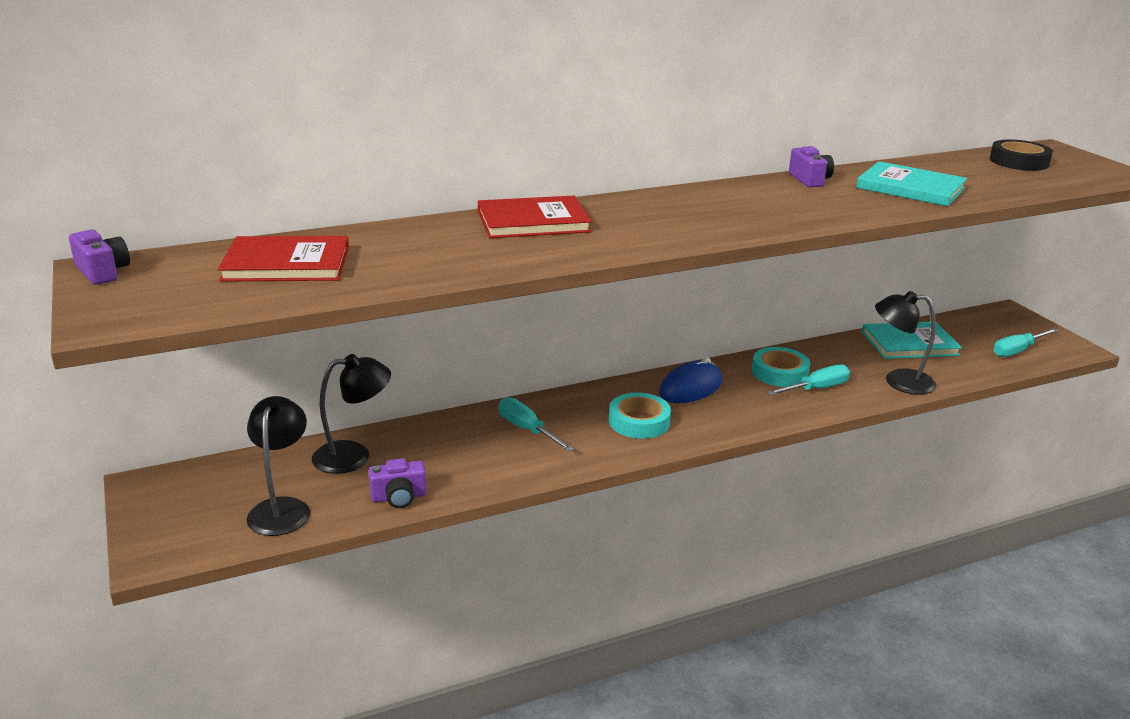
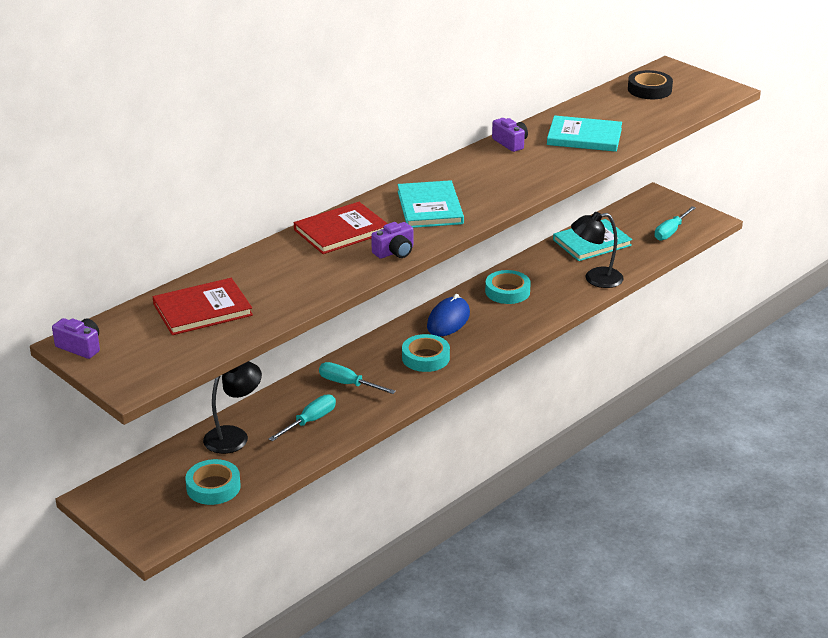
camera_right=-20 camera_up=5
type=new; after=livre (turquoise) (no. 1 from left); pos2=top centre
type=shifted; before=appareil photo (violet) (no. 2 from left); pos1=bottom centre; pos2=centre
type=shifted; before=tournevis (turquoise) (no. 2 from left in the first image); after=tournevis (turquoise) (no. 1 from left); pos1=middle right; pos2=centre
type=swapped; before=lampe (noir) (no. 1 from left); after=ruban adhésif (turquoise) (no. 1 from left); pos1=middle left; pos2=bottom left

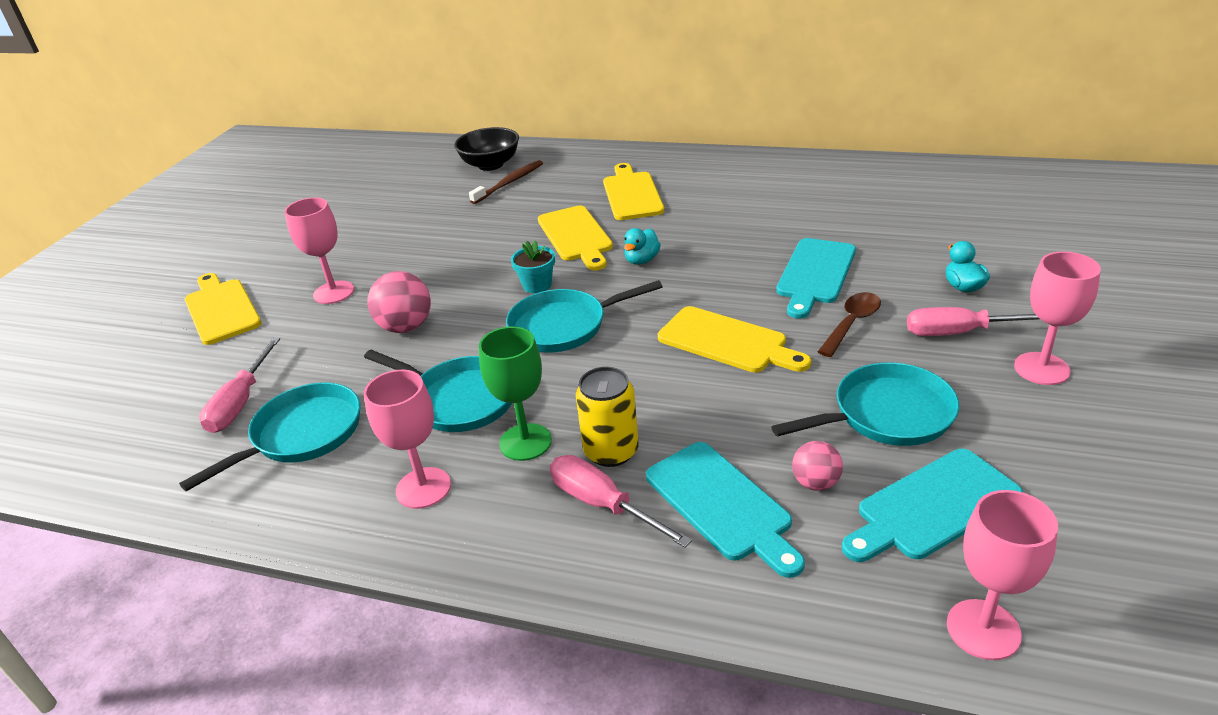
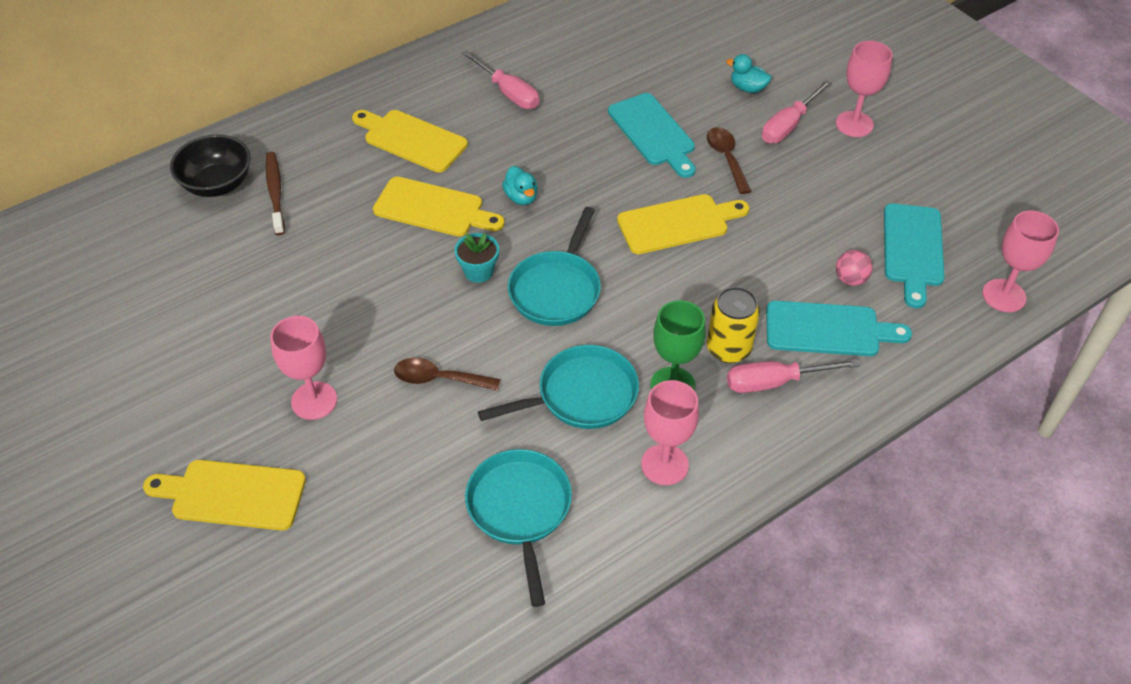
camera_right=-55 camera_up=15
type=gone; before=poêle (turquoise) (no. 4 from left); pos1=middle right
type=shifted; before=tournevis (rose) (no. 1 from left); pos1=middle left; pos2=top centre
type=swapped; before=balle (rose) (no. 1 from left); after=cuillère (marron) (no. 1 from left); pos1=middle left; pos2=centre

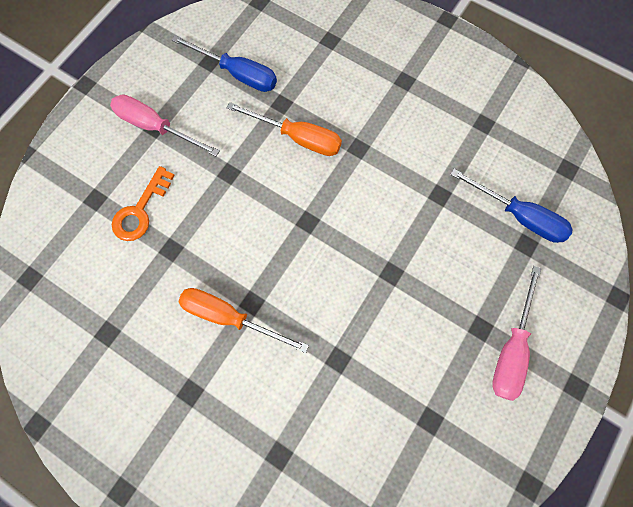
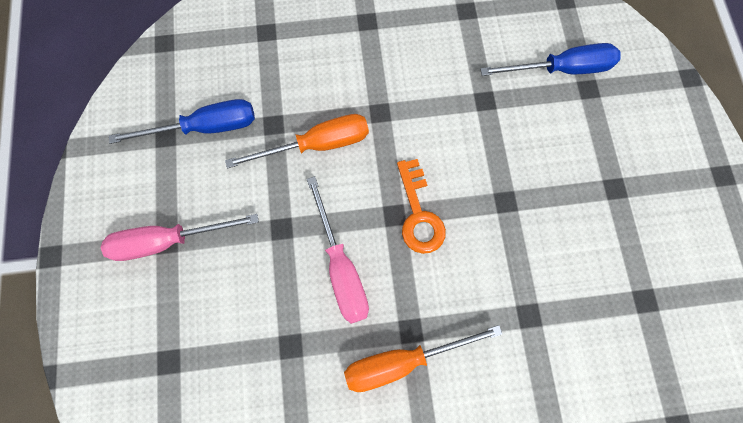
camera_right=-40 camera_up=0
type=shifted; before=clé (orange); pos1=middle left; pos2=centre
type=shifted; before=tournevis (rose) (no. 2 from left); pos1=middle right; pos2=centre

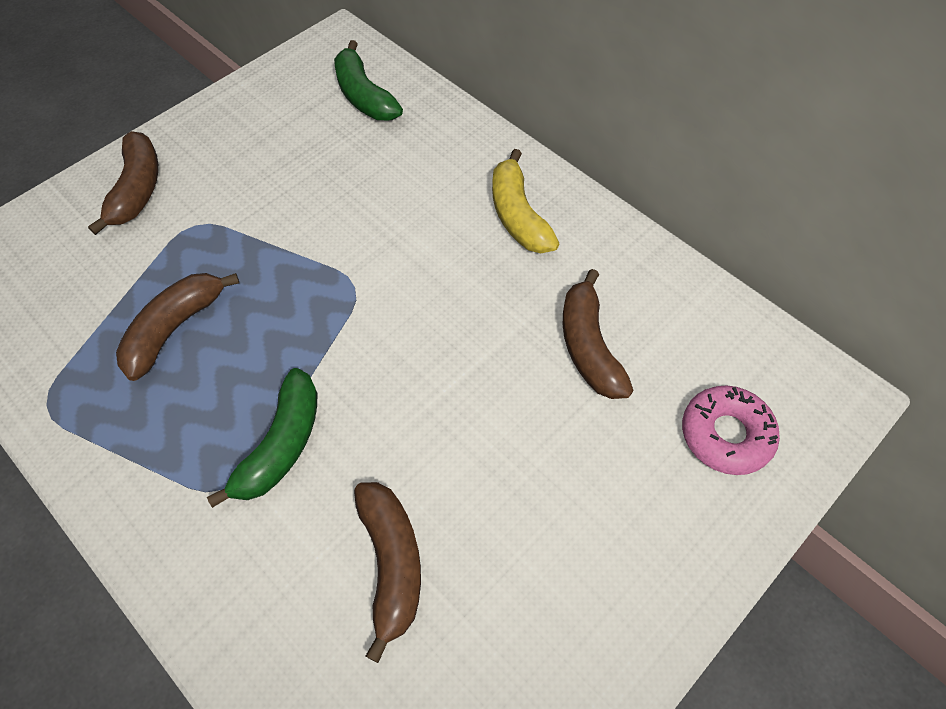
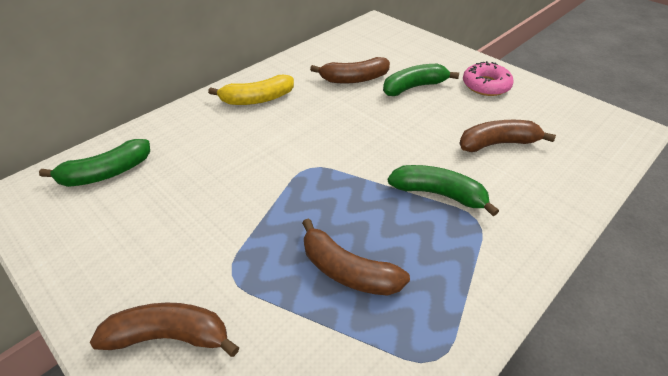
camera_right=-90 camera_up=-15
type=new; after=banane (vert) (no. 2 from left); pos2=top centre
type=shifted; before=beignet (rose); pos1=middle right; pos2=top right

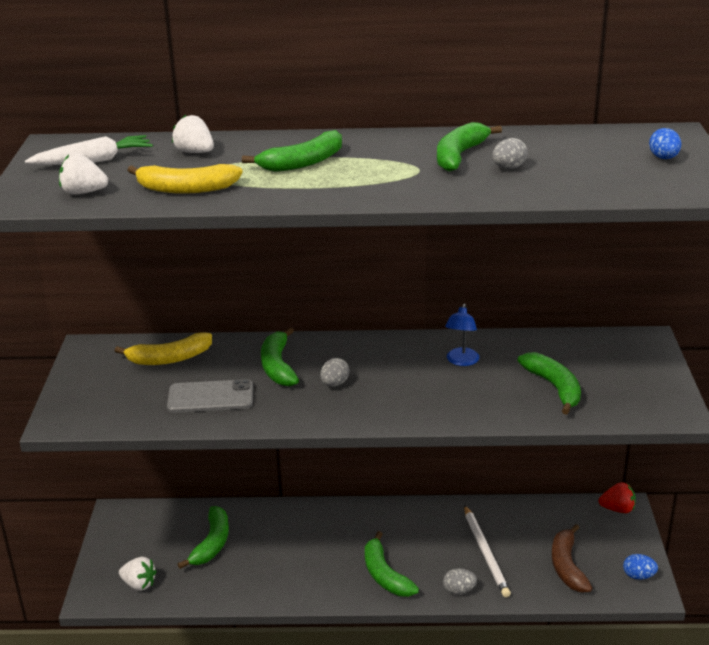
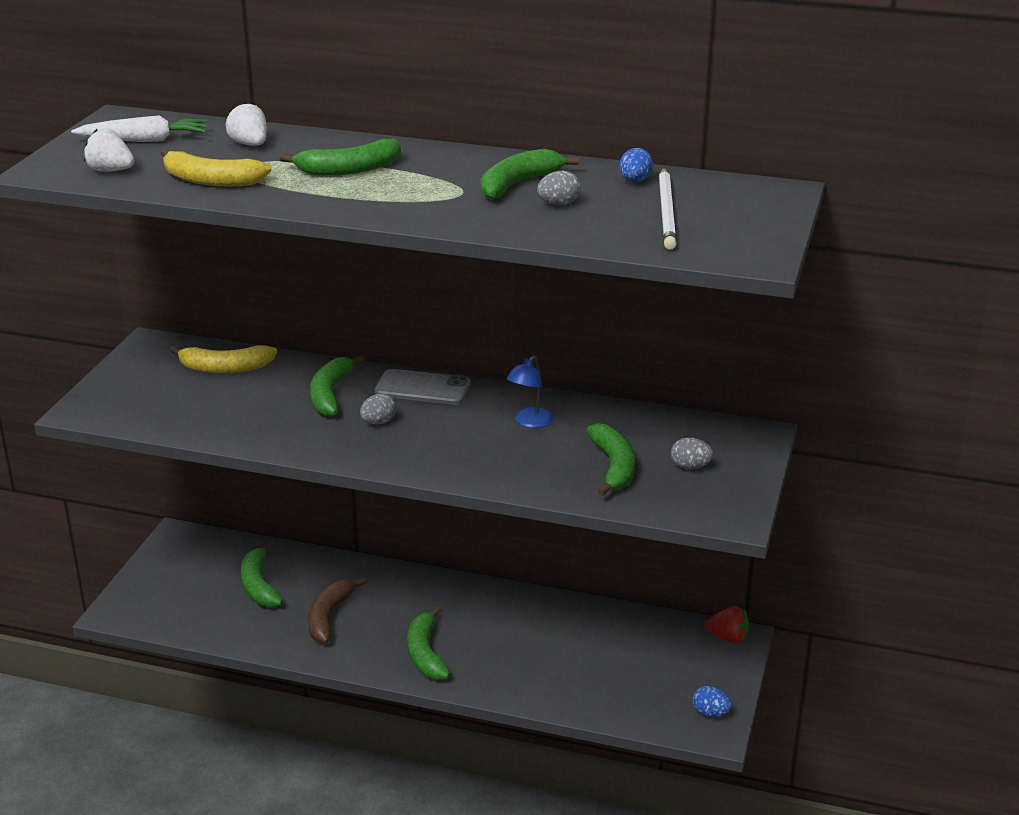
camera_right=15 camera_up=0
type=gone; before=fraise (blanc) (no. 2 from left); pos1=bottom left
type=shifted; before=téléphone (gris); pos1=middle left; pos2=centre
type=shifted; before=œuf (gris) (no. 2 from left in the first image); after=œuf (gris) (no. 3 from left); pos1=bottom centre; pos2=middle right
type=shifted; before=crayon (blanc); pos1=bottom right; pos2=top centre
type=shifted; before=banane (marron); pos1=bottom right; pos2=bottom left
type=shifted; before=œuf (bleu) (no. 2 from left in the first image); after=œuf (bleu) (no. 1 from left); pos1=top right; pos2=top centre
type=rotated; before=banane (vert) (no. 1 from left); pos1=bottom left; pos2=bottom left; turn=135

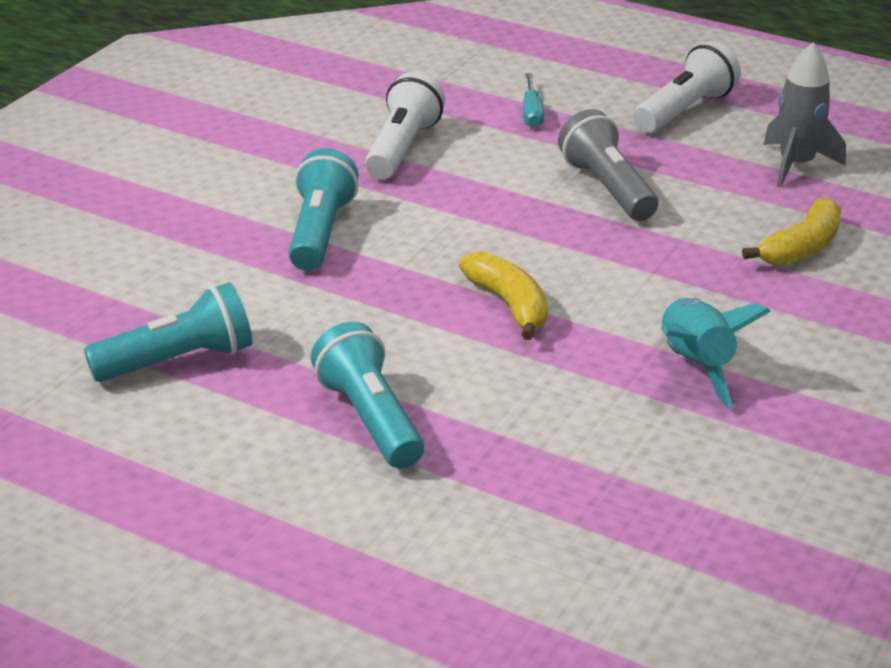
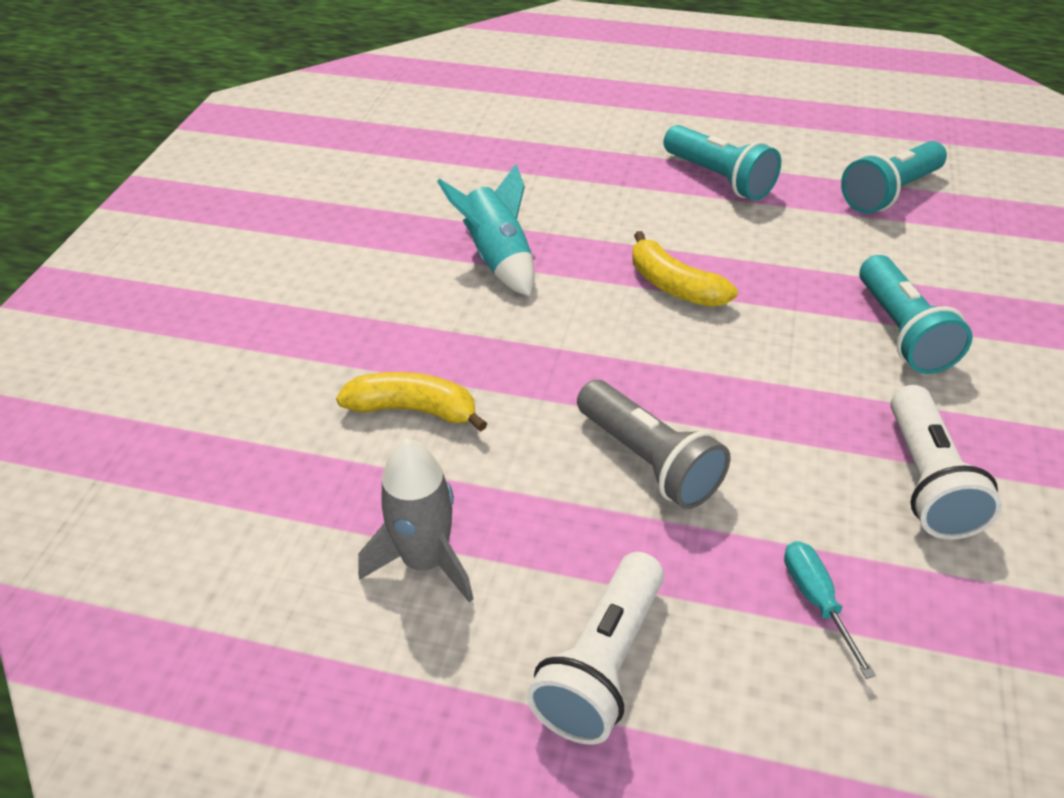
camera_right=165 camera_up=10
type=rotated; before=banane (jaune) (no. 2 from left in the first image); pos1=middle right; pos2=centre; turn=75

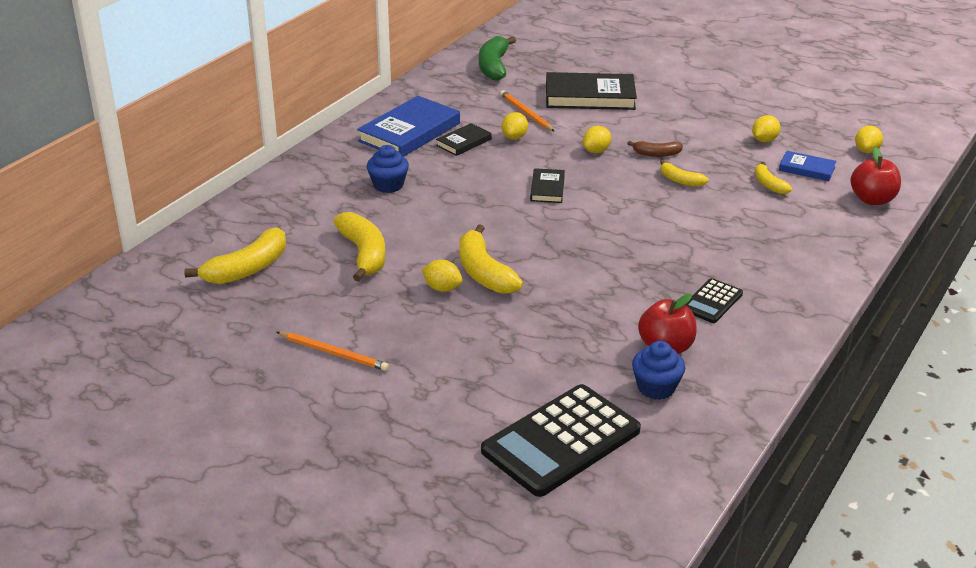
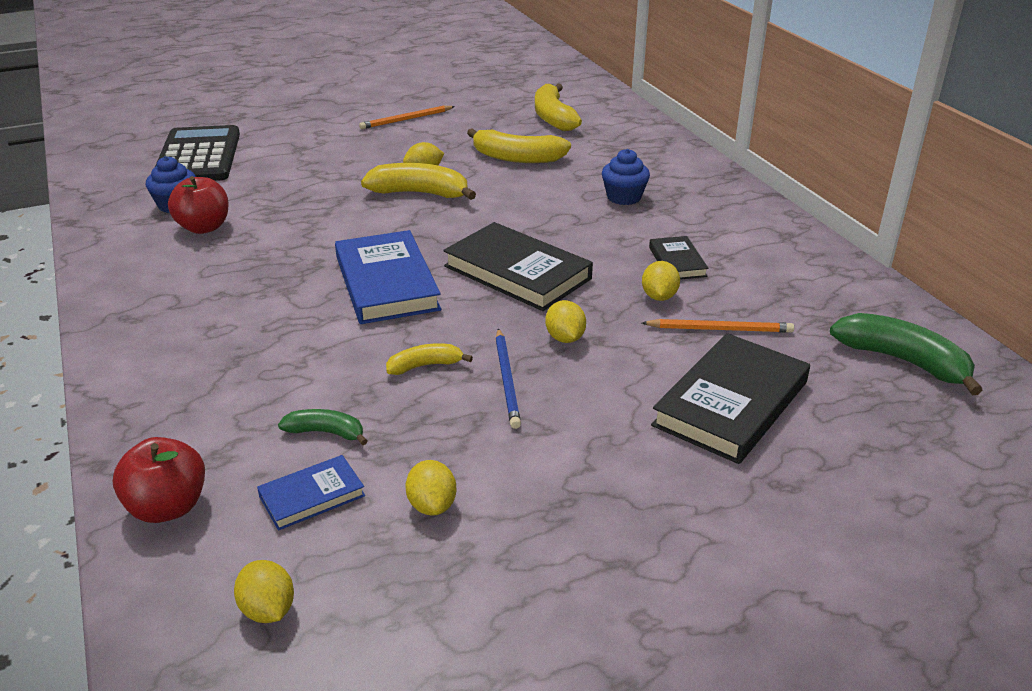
camera_right=125 camera_up=0
type=gone; before=calculatrice (noir) (no. 2 from left); pos1=middle right
type=shifted; before=livre (bleu) (no. 1 from left in the first image); after=livre (bleu) (no. 2 from left); pos1=top centre; pos2=centre
type=swapped; before=banane (marron); after=crayon (bleu); pos1=top right; pos2=centre
type=repainted; before=banane (jaune) (no. 5 from left); after=banane (vert) (no. 1 from left); pos1=top right; pos2=middle left
type=rotated; before=citron (jaune) (no. 2 from left in the first image); pos1=top centre; pos2=centre; turn=45
type=scaled; before=livre (noir) (no. 2 from left in the first image); pos1=top centre; pos2=centre; scale=1.92

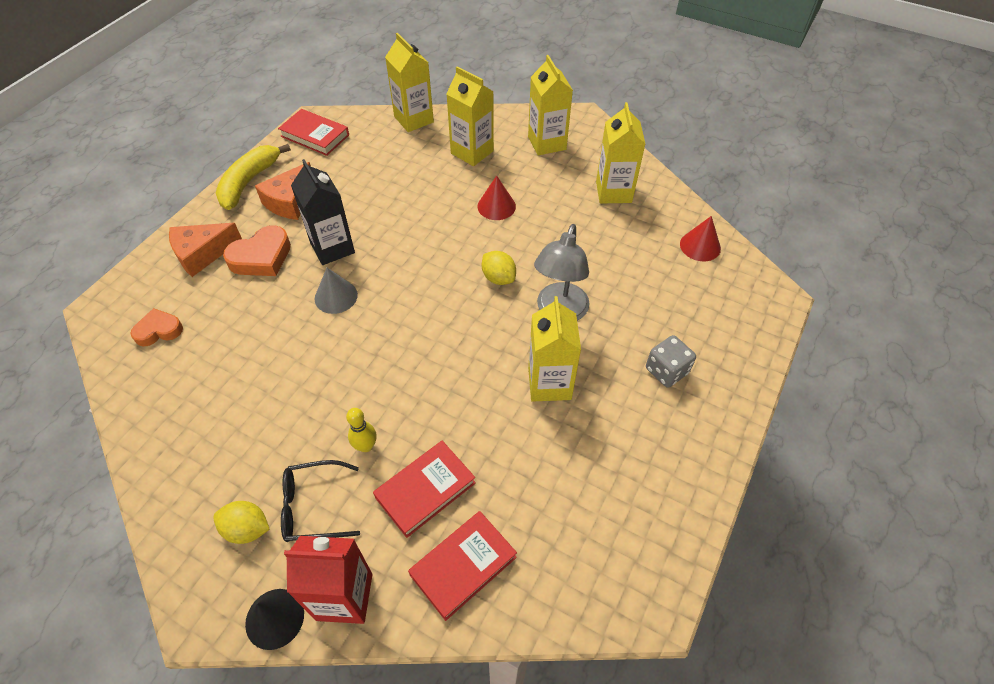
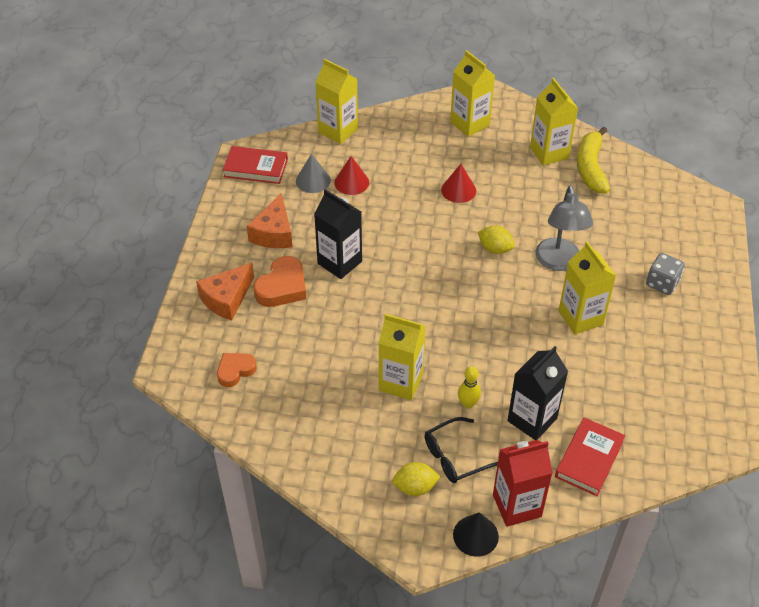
camera_right=-20 camera_up=-5
type=shifted; before=banane (jaune); pos1=top left; pos2=top right
type=shifted; before=cône (gris); pos1=centre; pos2=top centre
type=shifted; before=brique de lait (jaune) (no. 2 from left); pos1=top centre; pos2=centre
type=shifted; before=cône (rouge) (no. 2 from left in the first image); after=cône (rouge) (no. 1 from left); pos1=middle right; pos2=top centre
type=swapped; before=livre (rouge) (no. 2 from left); after=brique de lait (noir) (no. 2 from left); pos1=bottom centre; pos2=middle right

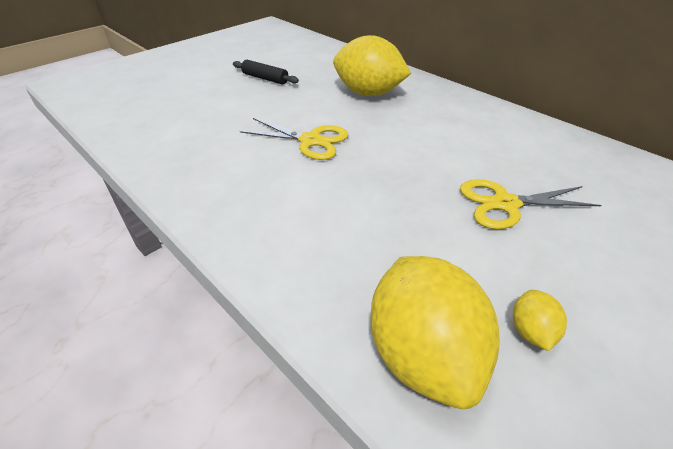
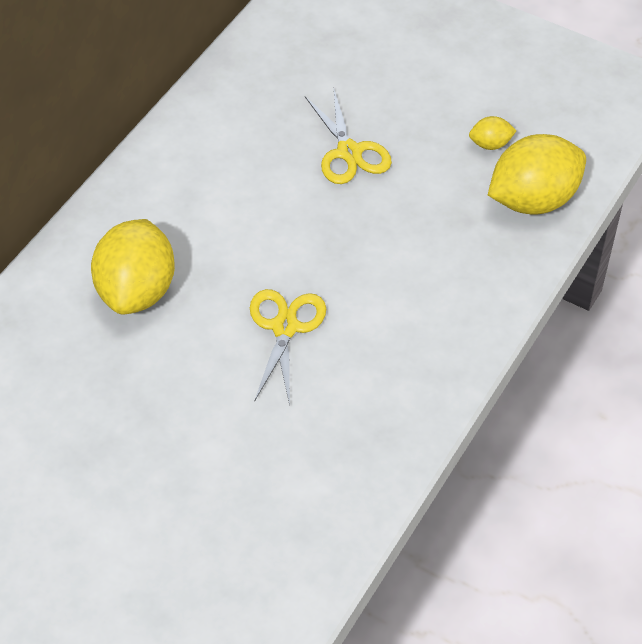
camera_right=-105 camera_up=10
type=gone; before=rouleau à pâtisserie (noir); pos1=top centre

